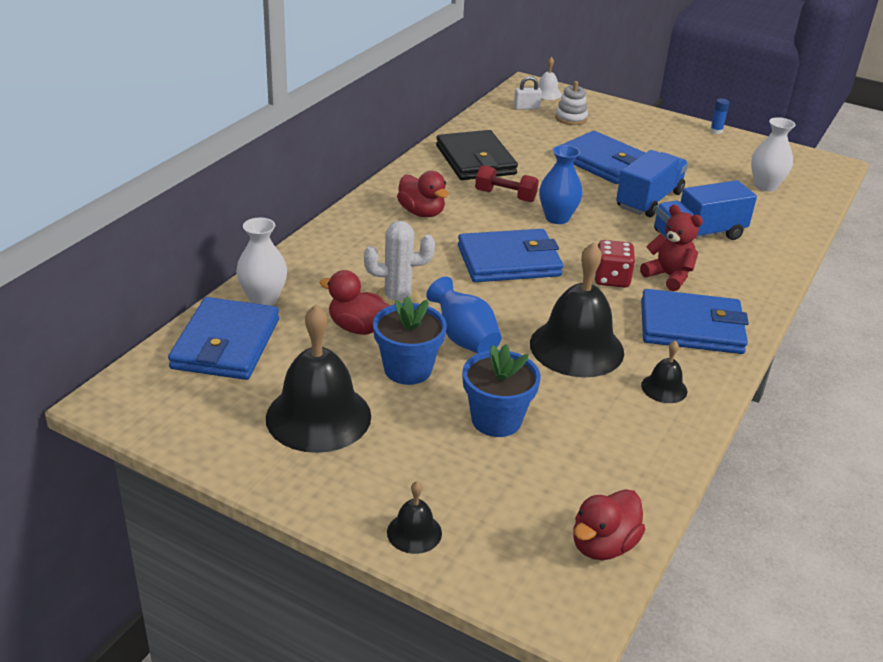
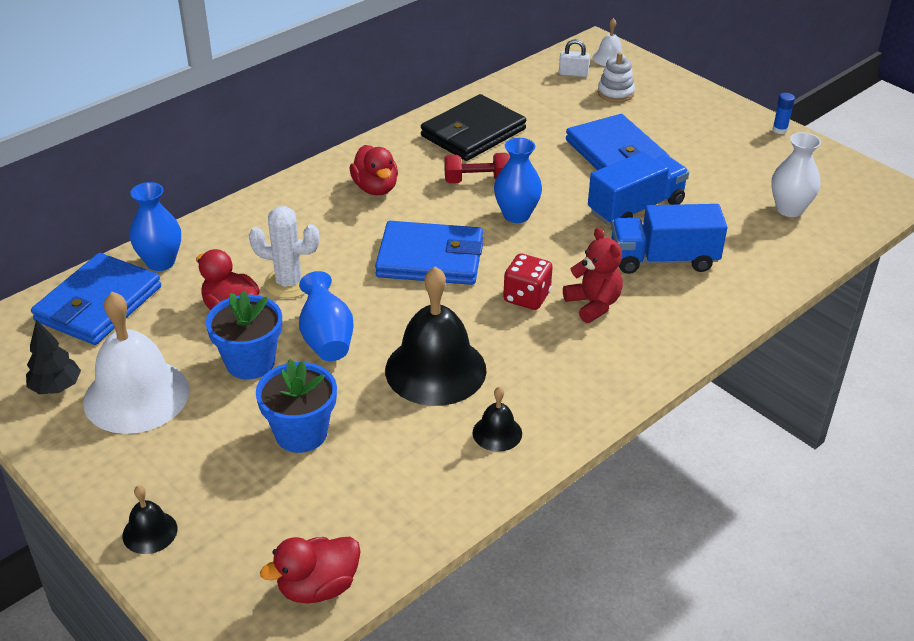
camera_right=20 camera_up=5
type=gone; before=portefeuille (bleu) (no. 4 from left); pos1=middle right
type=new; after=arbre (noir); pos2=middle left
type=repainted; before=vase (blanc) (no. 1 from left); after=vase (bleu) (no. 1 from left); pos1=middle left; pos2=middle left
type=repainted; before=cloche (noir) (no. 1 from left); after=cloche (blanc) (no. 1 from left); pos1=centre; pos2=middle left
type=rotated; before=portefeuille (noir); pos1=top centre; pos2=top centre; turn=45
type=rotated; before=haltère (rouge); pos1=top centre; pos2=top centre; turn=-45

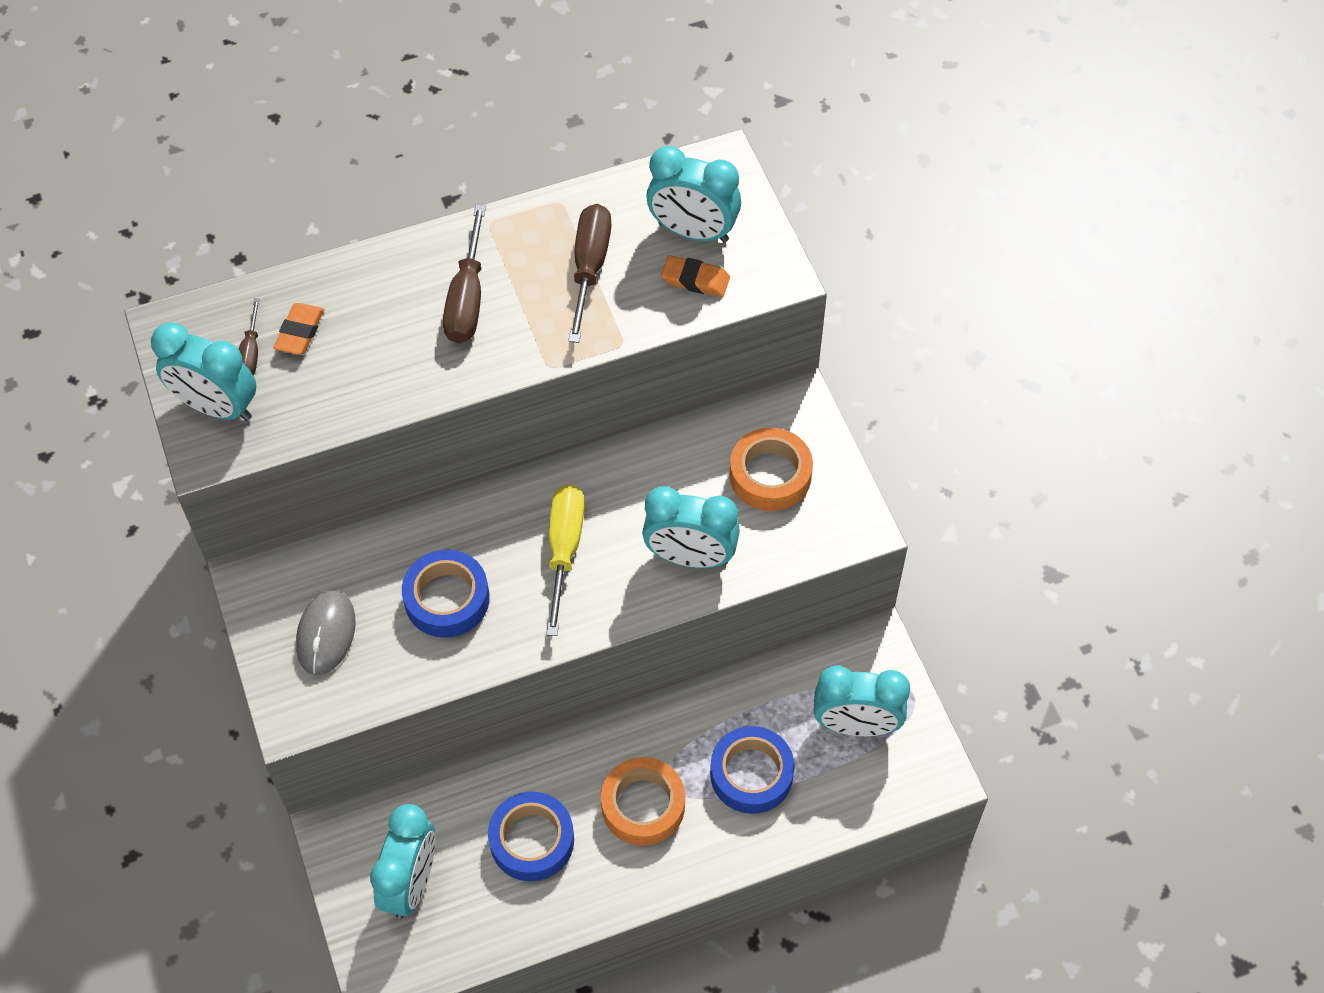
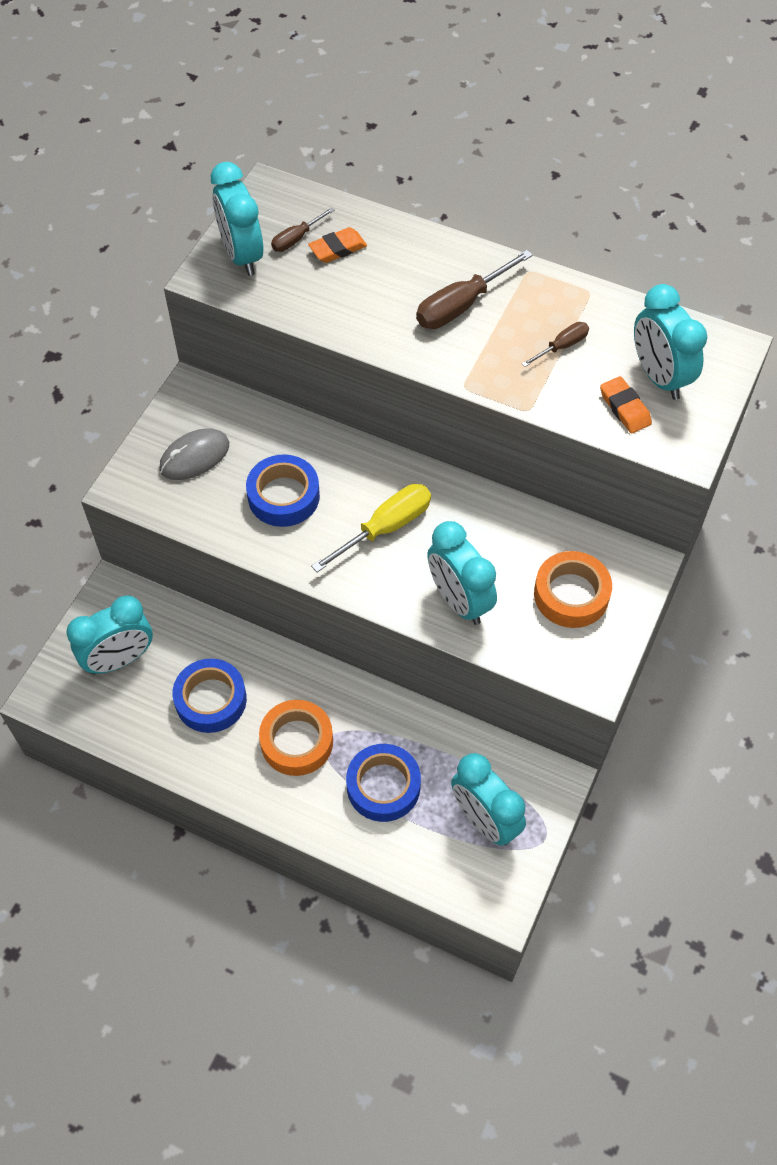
camera_right=45 camera_up=0
type=scaled; before=tournevis (marron) (no. 3 from left); pos1=top centre; pos2=top right; scale=0.56

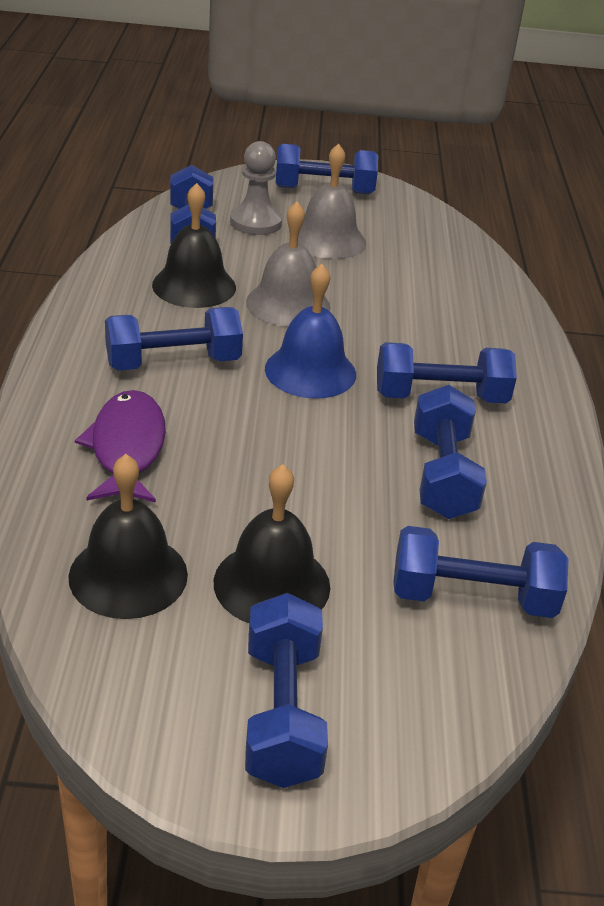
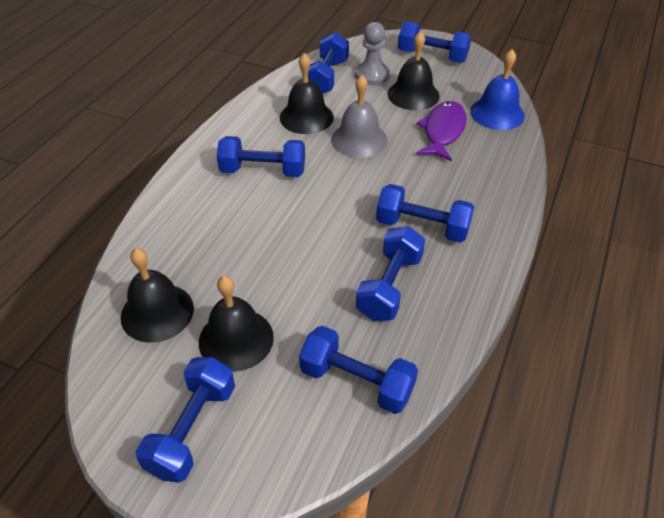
camera_right=25 camera_up=10
type=shifted; before=poisson (violet); pos1=middle left; pos2=top centre
type=shifted; before=cloche (bleu); pos1=centre; pos2=top right
type=repainted; before=cloche (gris) (no. 2 from left); after=cloche (noir) (no. 4 from left); pos1=top centre; pos2=top centre

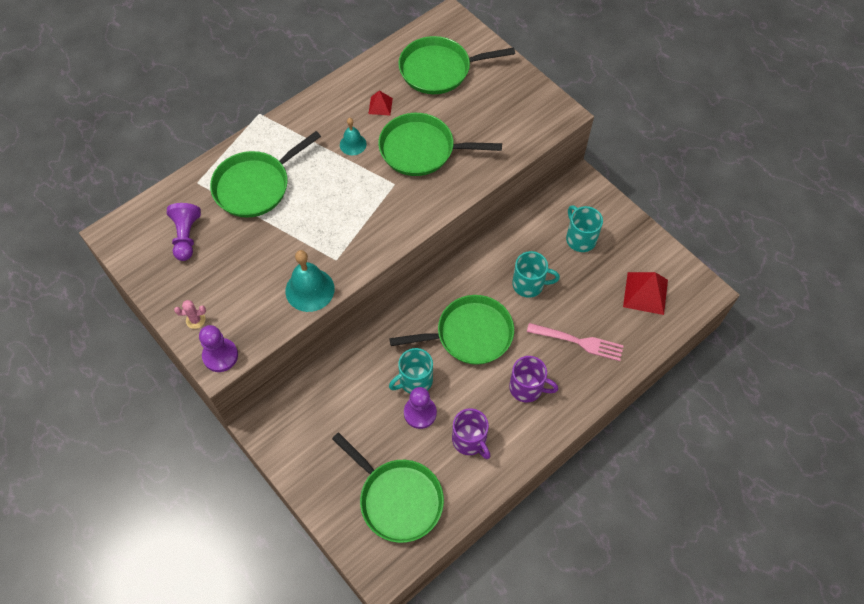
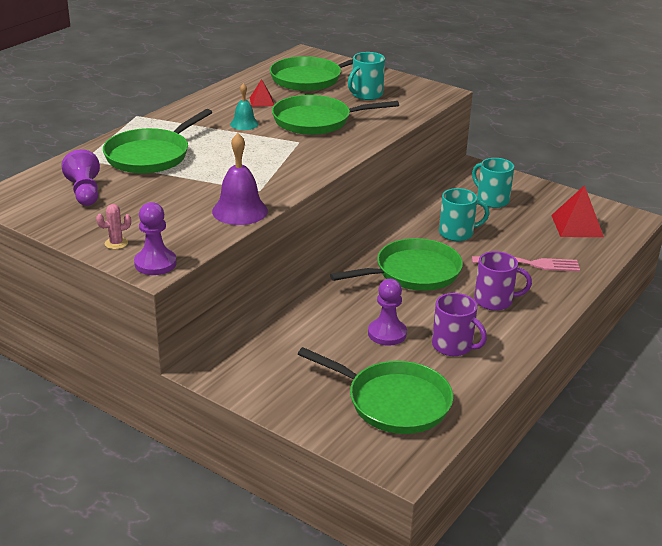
camera_right=-15 camera_up=-30
type=shifted; before=tasse (turquoise) (no. 1 from left); pos1=centre; pos2=top centre
type=repainted; before=cloche (turquoise) (no. 1 from left); after=cloche (violet); pos1=centre; pos2=top centre

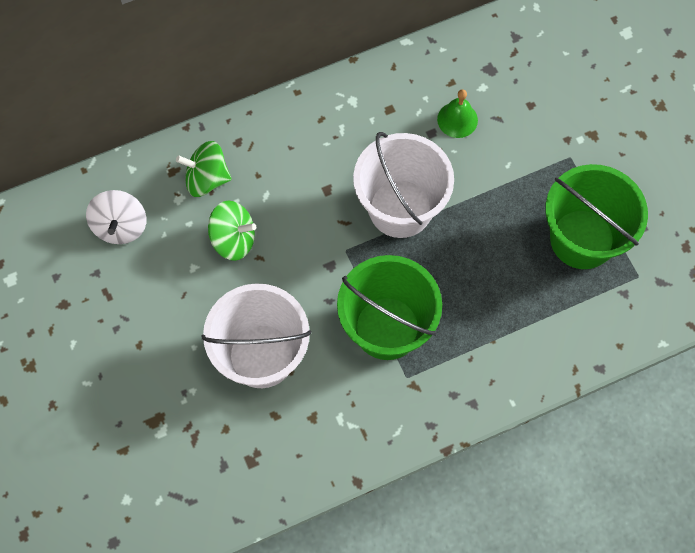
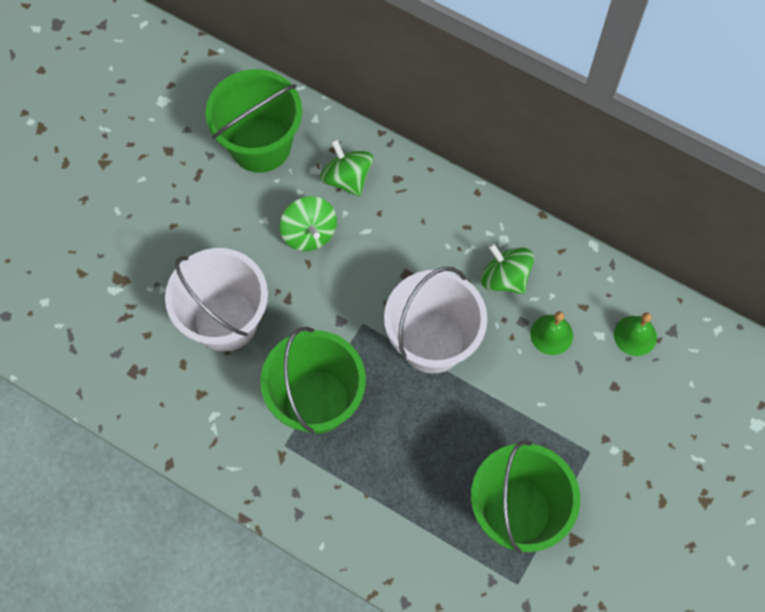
camera_right=55 camera_up=0
type=new; after=toupie (vert) (no. 3 from left); pos2=centre
type=new; after=cloche (vert) (no. 2 from left); pos2=middle right
type=swapped; before=toupie (blanc); after=seau (vert) (no. 1 from left); pos1=middle left; pos2=top left

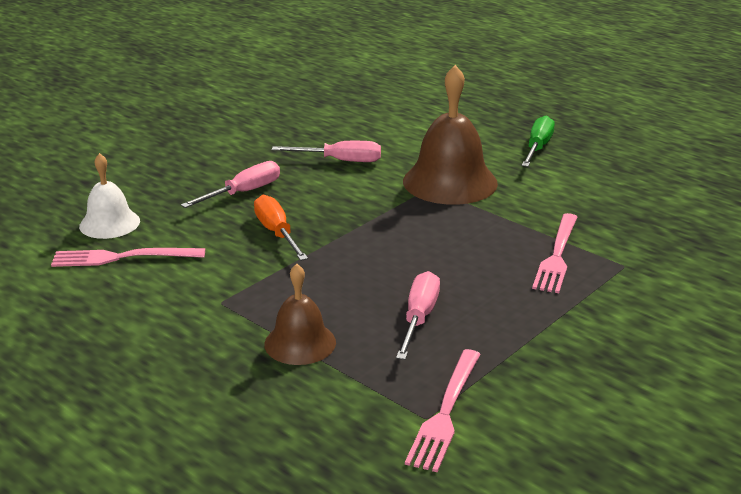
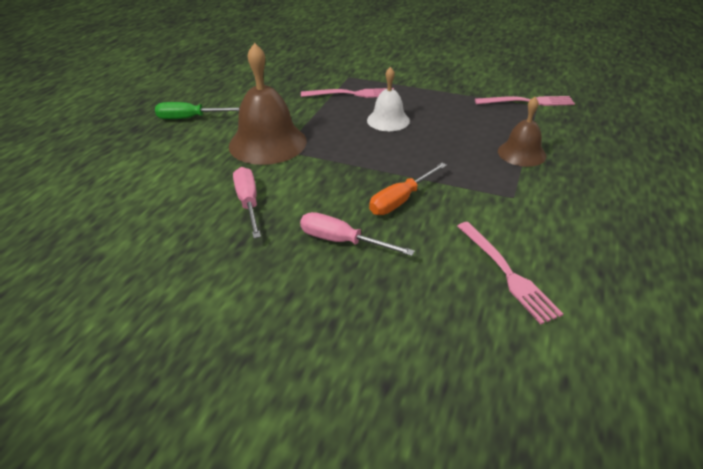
camera_right=-110 camera_up=10
type=gone; before=tournevis (rose) (no. 3 from left); pos1=centre
type=shifted; before=cloche (blanc); pos1=middle left; pos2=top centre

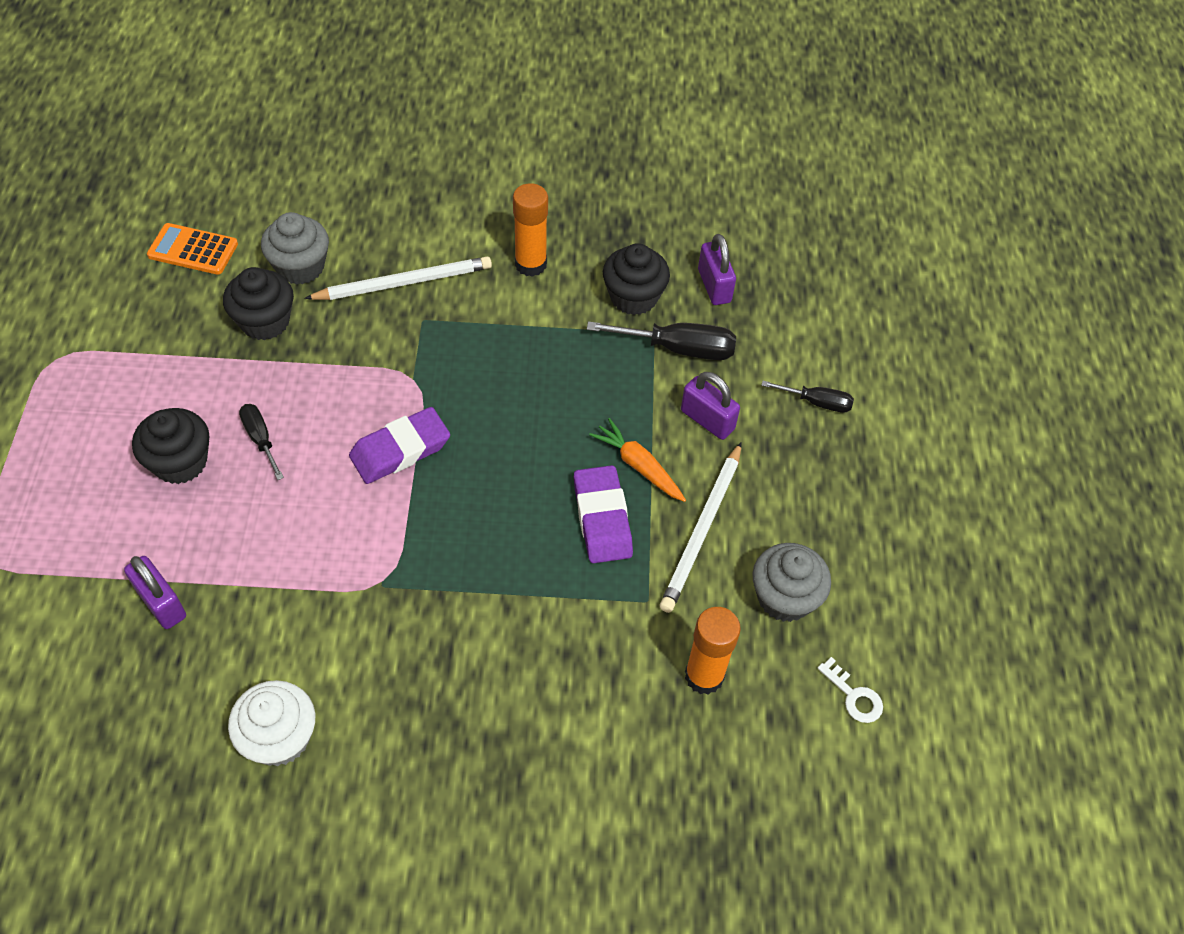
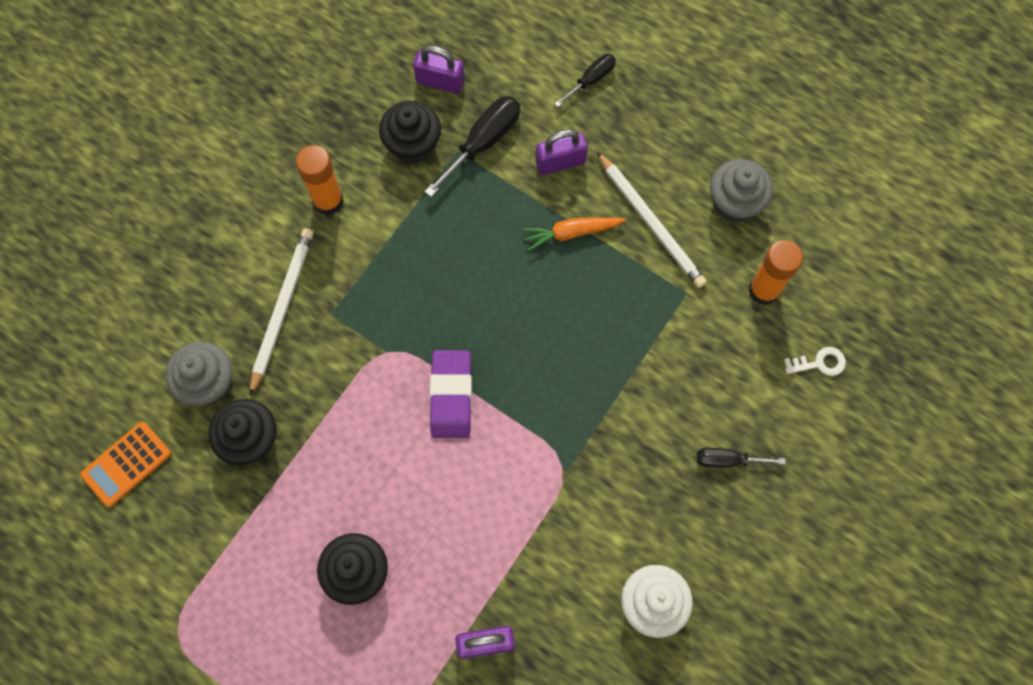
camera_right=-55 camera_up=15
type=gone; before=gomme (violet) (no. 2 from left); pos1=centre
type=shifted; before=tournevis (noir) (no. 1 from left in the first image); after=tournevis (noir) (no. 3 from left); pos1=middle left; pos2=bottom right
type=shifted; before=clé (blanc); pos1=bottom right; pos2=middle right

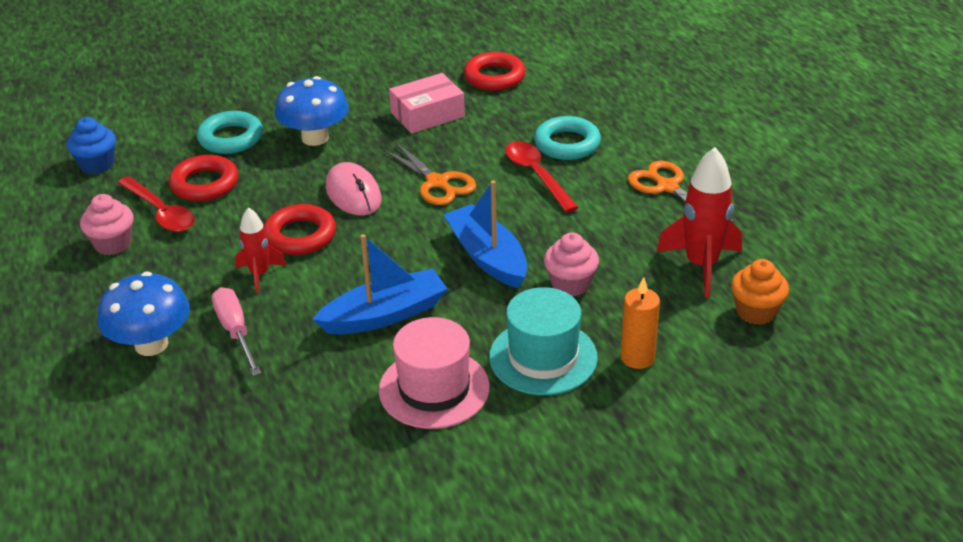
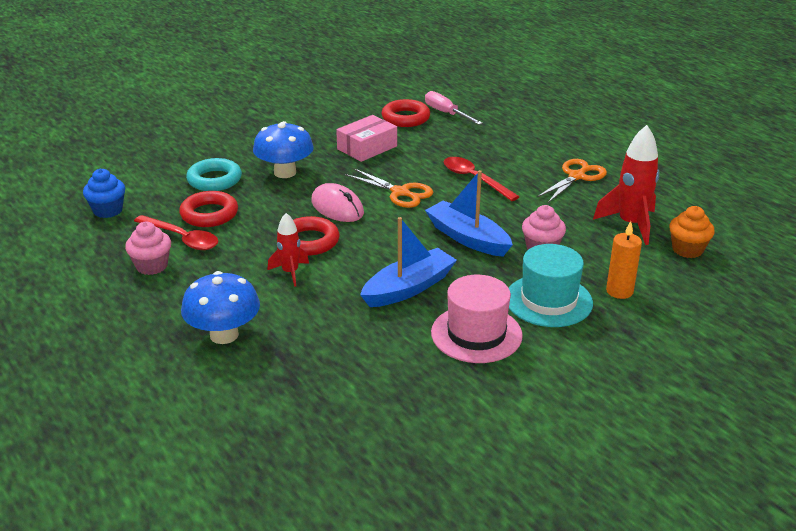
camera_right=-15 camera_up=-5
type=gone; before=anneau (turquoise) (no. 2 from left); pos1=top centre
type=shifted; before=tournevis (rose); pos1=middle left; pos2=top centre
type=rotated; before=ciseaux (orange) (no. 2 from left); pos1=middle right; pos2=middle right; turn=90

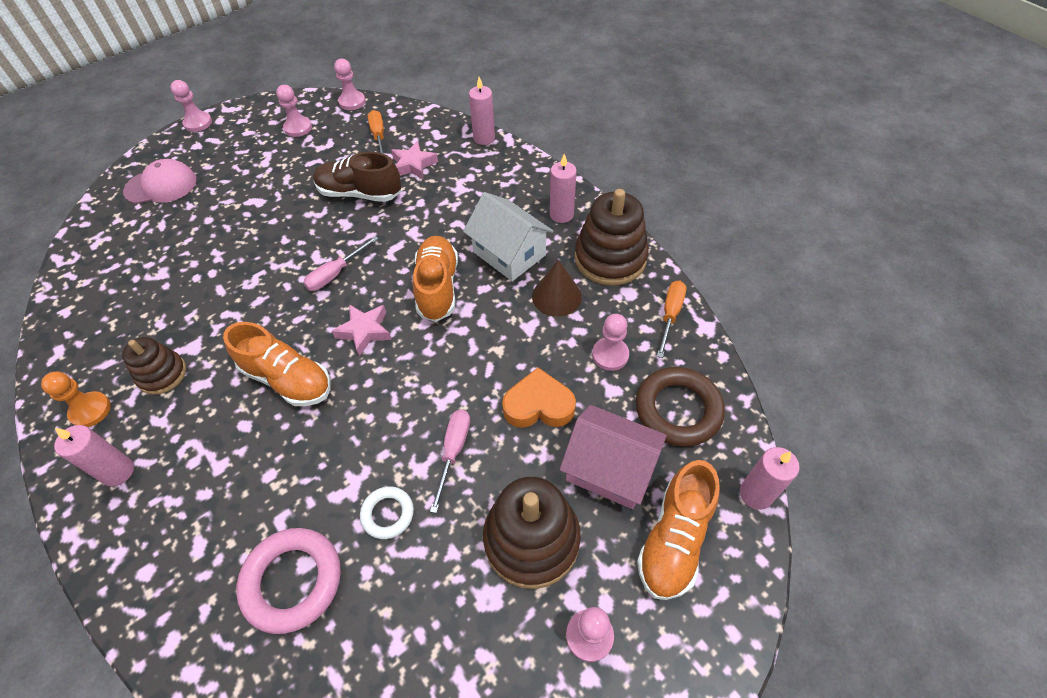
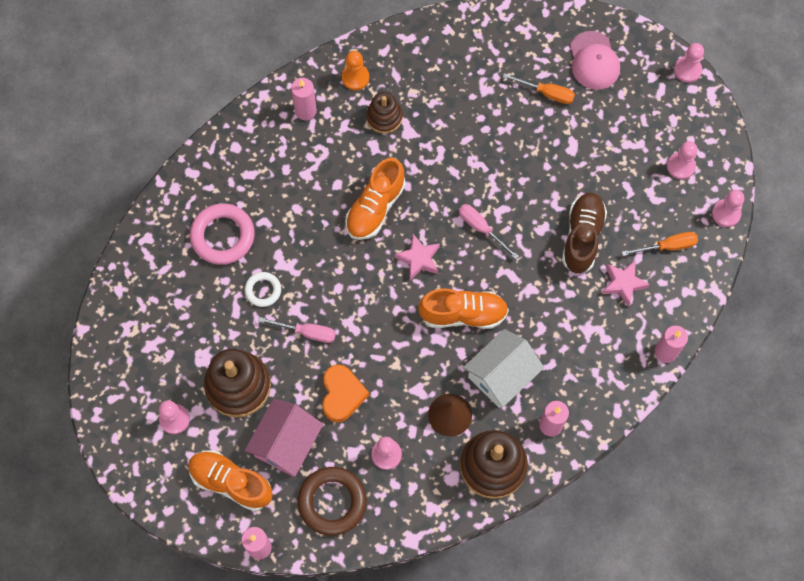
camera_right=90 camera_up=15
type=shifted; before=tournevis (orange) (no. 2 from left in the first image); after=tournevis (orange) (no. 1 from left); pos1=centre; pos2=top right

